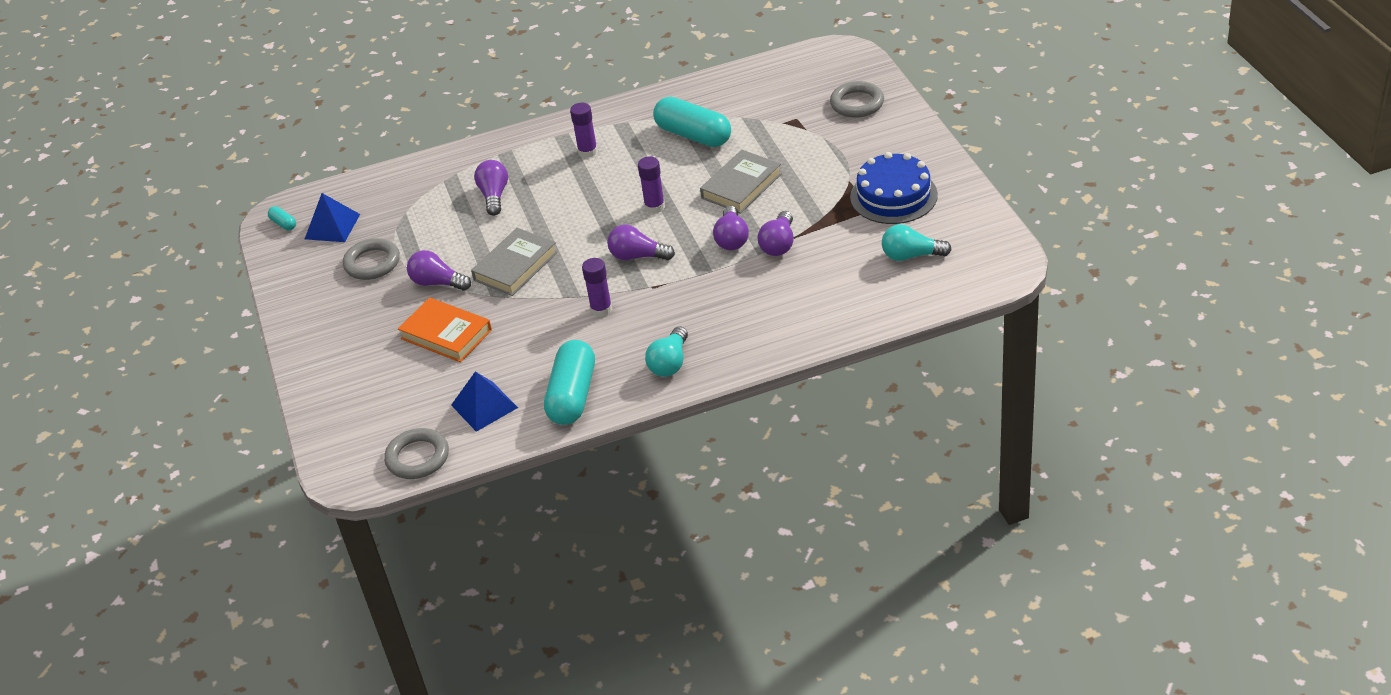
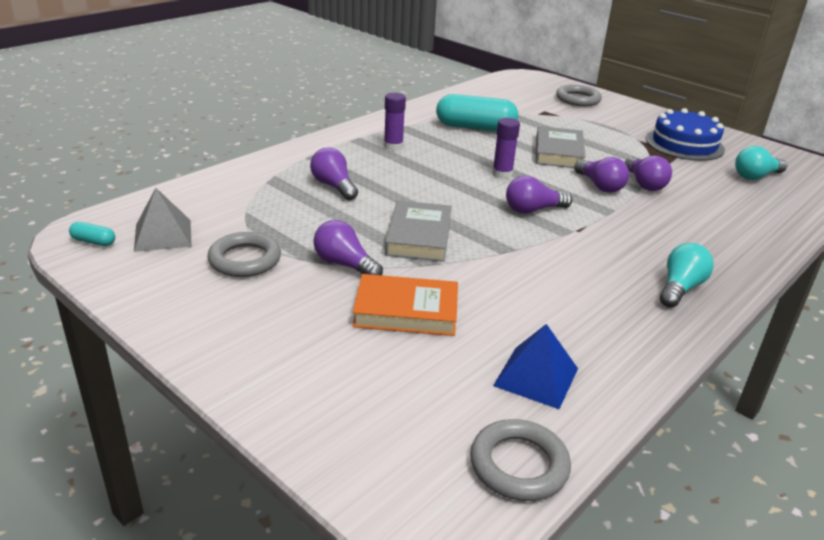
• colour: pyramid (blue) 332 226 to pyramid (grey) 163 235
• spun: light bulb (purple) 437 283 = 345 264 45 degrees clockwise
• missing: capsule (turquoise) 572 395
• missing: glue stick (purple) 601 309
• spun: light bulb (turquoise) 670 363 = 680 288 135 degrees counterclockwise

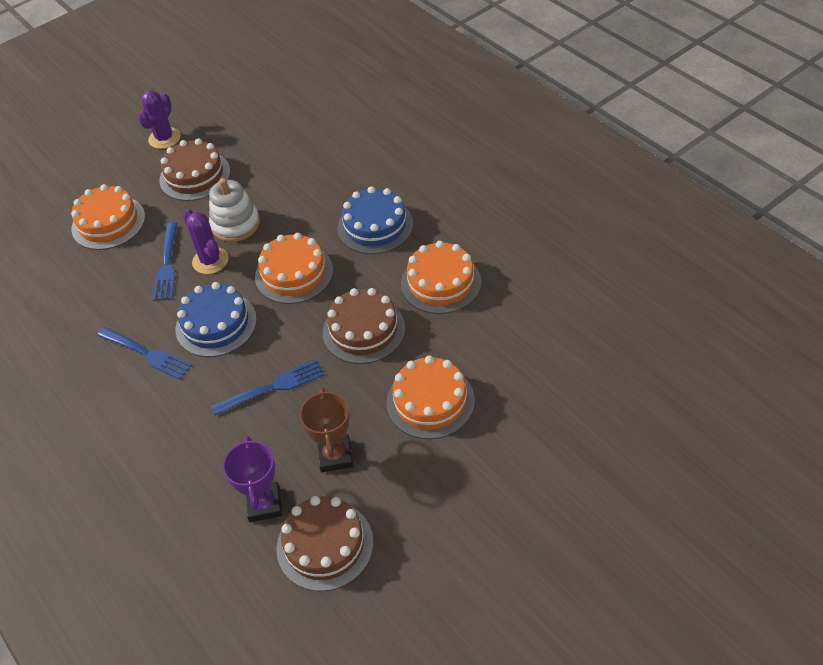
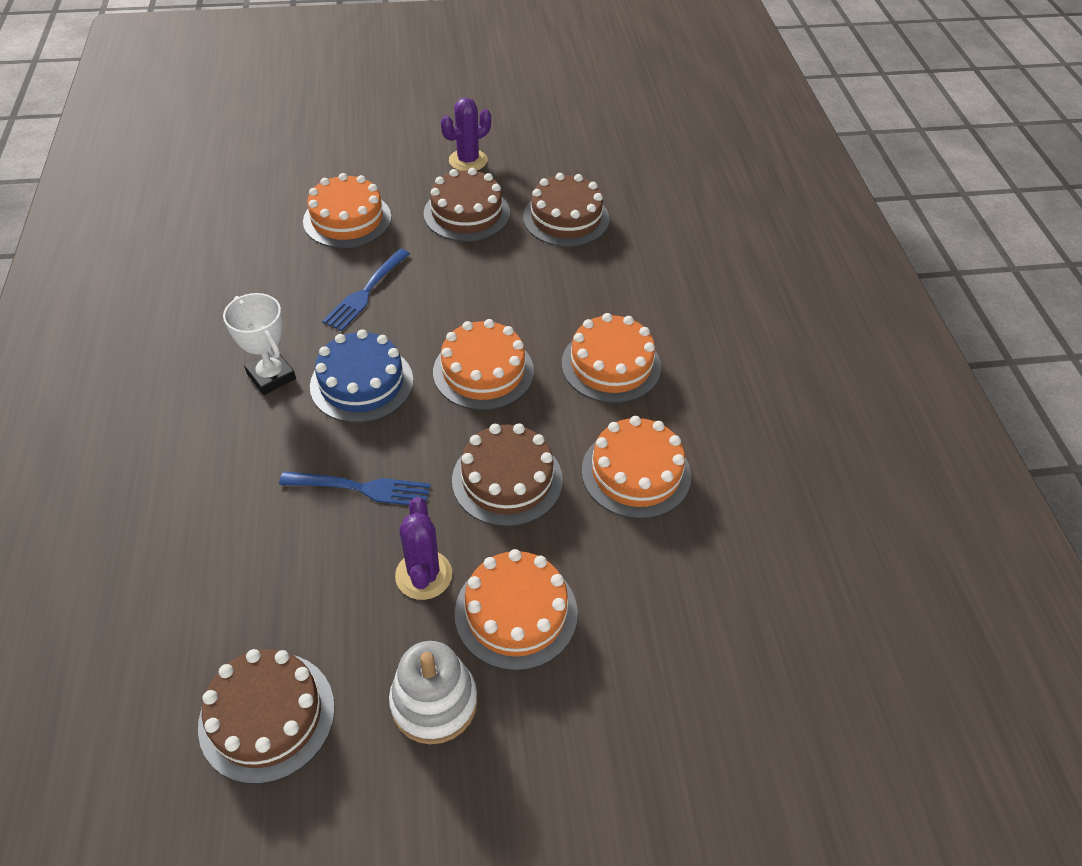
• exchanged: fork (blue) 147 354 to trophy (white) 271 376
• relocated: cactus (purple) 210 261 to 423 575
• relocated: stacking toy (white) 235 224 to 434 702
• missing: trophy (purple) 264 504
• missing: trophy (brown) 335 456
• colour: cake (blue) 375 226 to cake (orange) 611 365
• appeared: cake (brown) 566 218

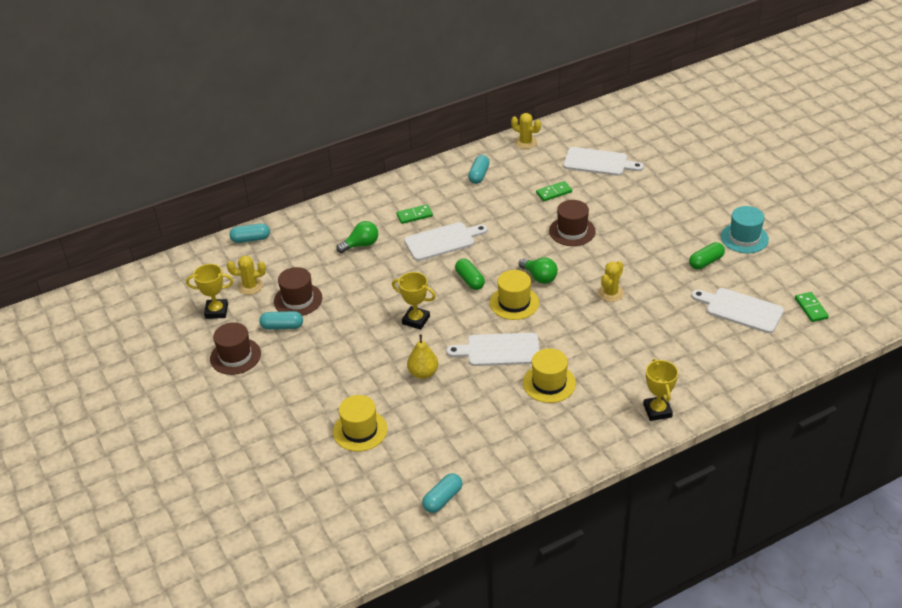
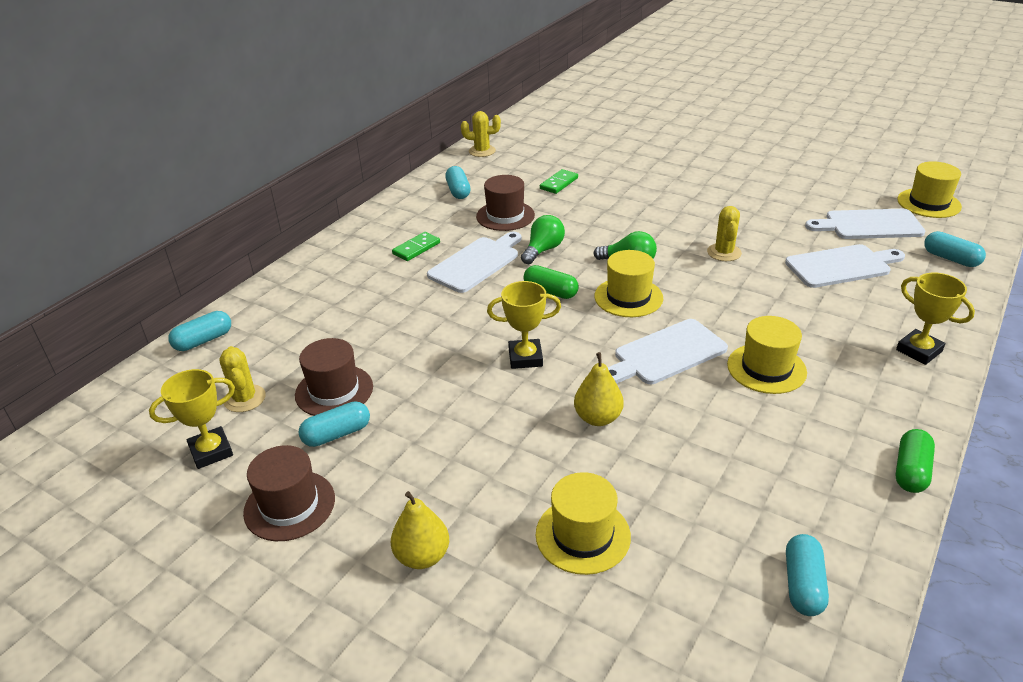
• spun: cactus (yellow) 250 286 = 245 399 75 degrees counterclockwise
• relocated: light bulb (green) 361 245 to 543 250
• relocated: hat (brown) 572 231 to 505 216
• relocated: cutting board (white) 598 162 to 841 266
• relocated: capsule (green) 706 262 to 911 471
• missing: hat (turquoise) 744 238
• exchanged: domino (green) 811 308 to hat (yellow) 928 203
• appeared: pear (yellow) 422 556
• appeared: capsule (turquoise) 951 259

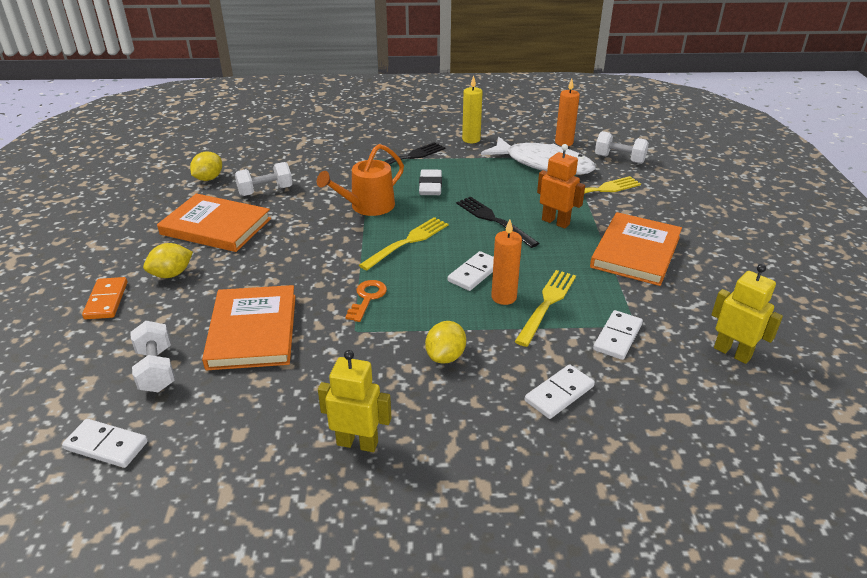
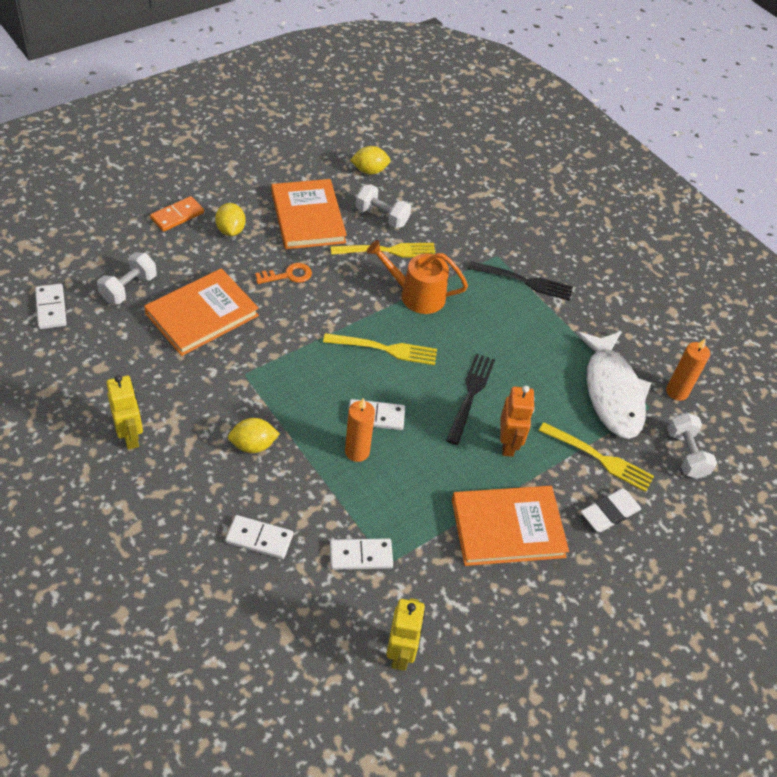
• spun: lemon (yellow) 171 274 = 230 230 60 degrees clockwise
• relocated: key (orange) 367 298 to 288 275
• relocated: eraser (white) 430 186 to 609 513
• missing: candle (yellow) 471 139
• relocated: fork (yellow) 546 304 to 387 251

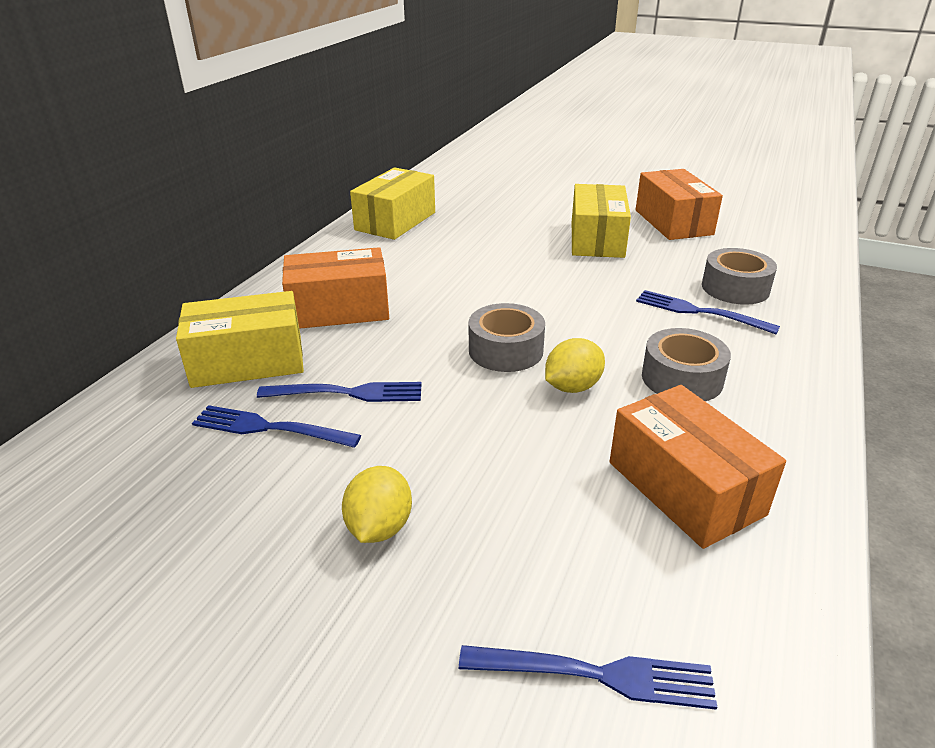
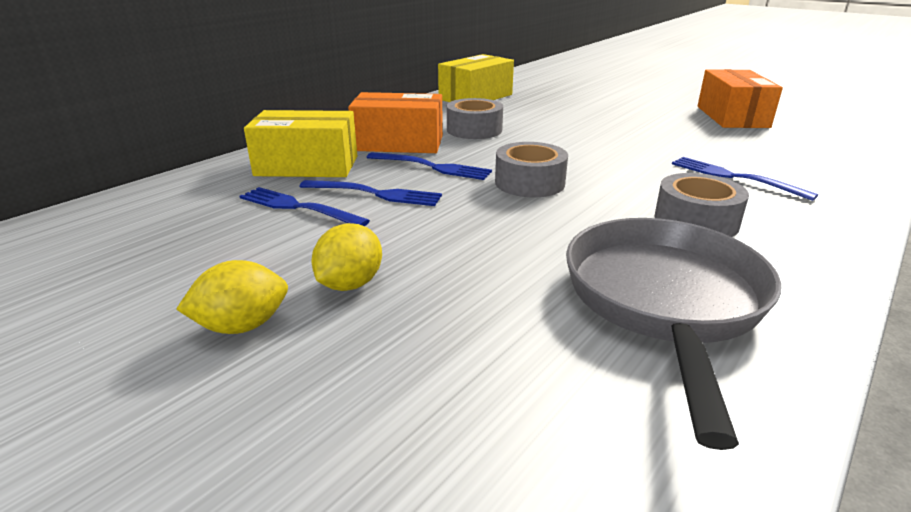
• relocated: fork (blue) 595 674 to 432 167
• relocated: lemon (yellow) 572 387 to 242 326
• missing: box (yellow) 597 239
• exchanged: box (orange) 684 488 to pan (grey) 664 301
• relocated: tape (grey) 735 288 to 474 130

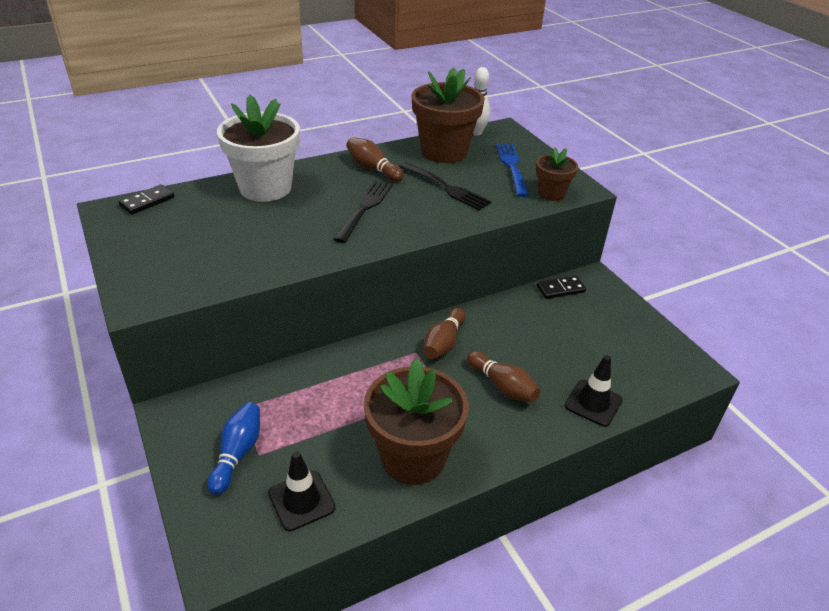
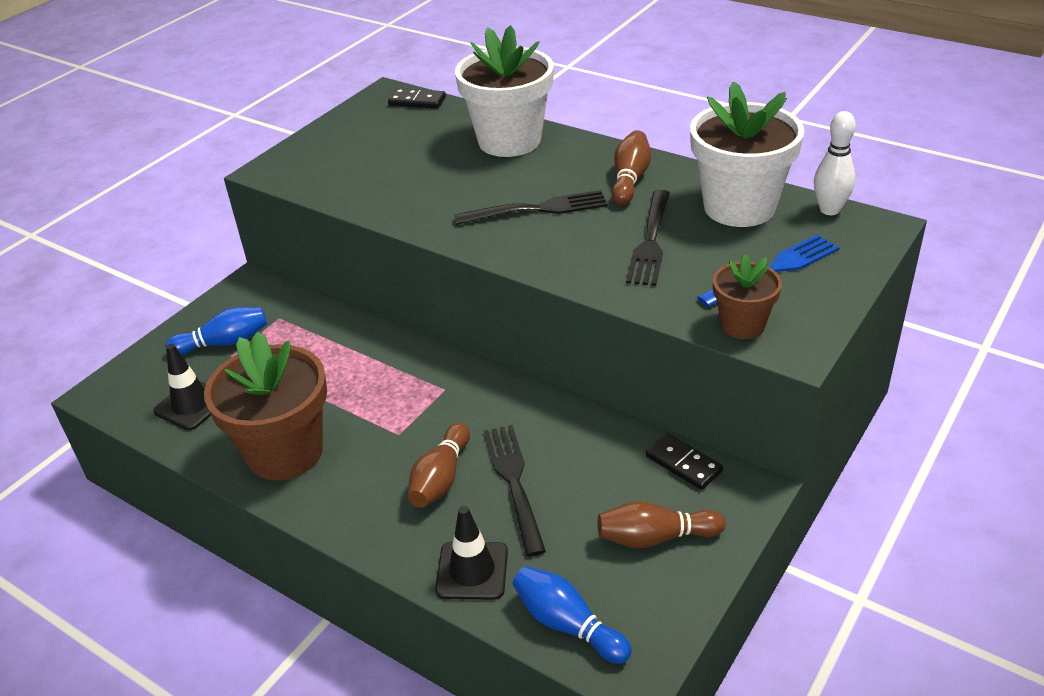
• colour: flower pot (brown) 444 152 to flower pot (white) 739 207
• relocated: bowling pin (brown) 443 343 to 655 537
• appeared: fork (black) 514 482
• appeared: bowling pin (blue) 568 624

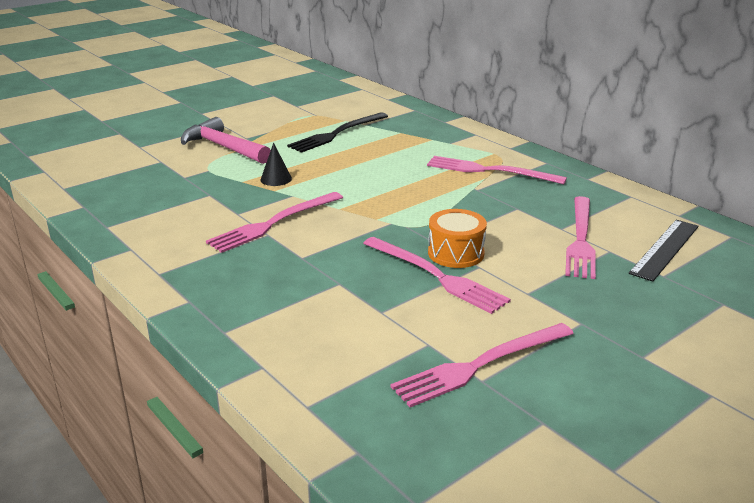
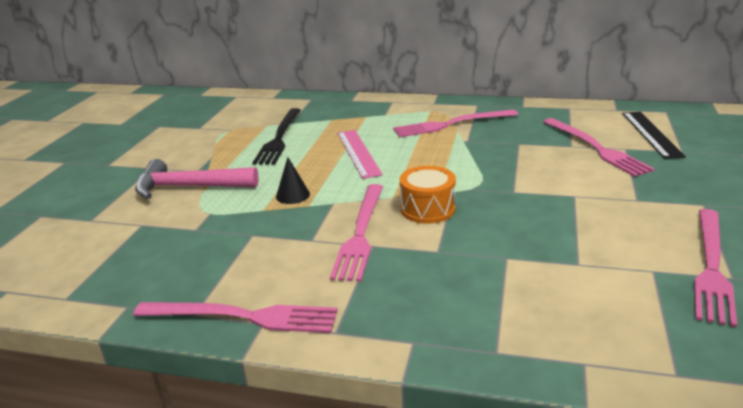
• relocated: fork (pink) 436 276 to 242 316
• relocated: drum (orange) 456 253 to 427 209
• appeared: ruler (pink) 358 153

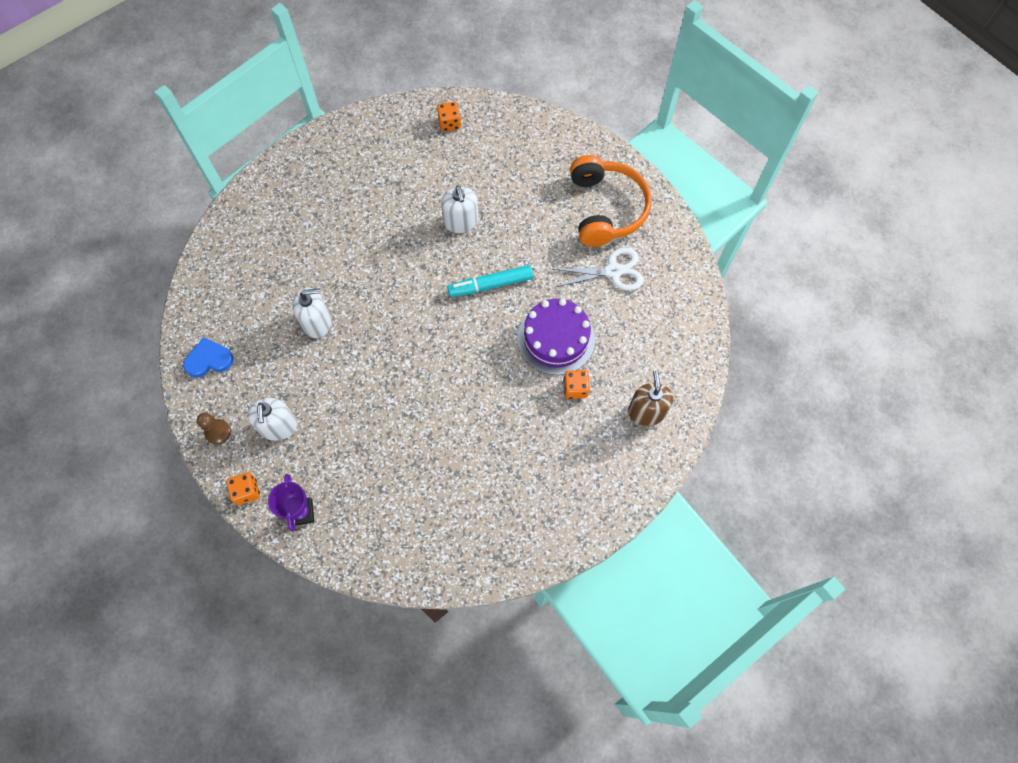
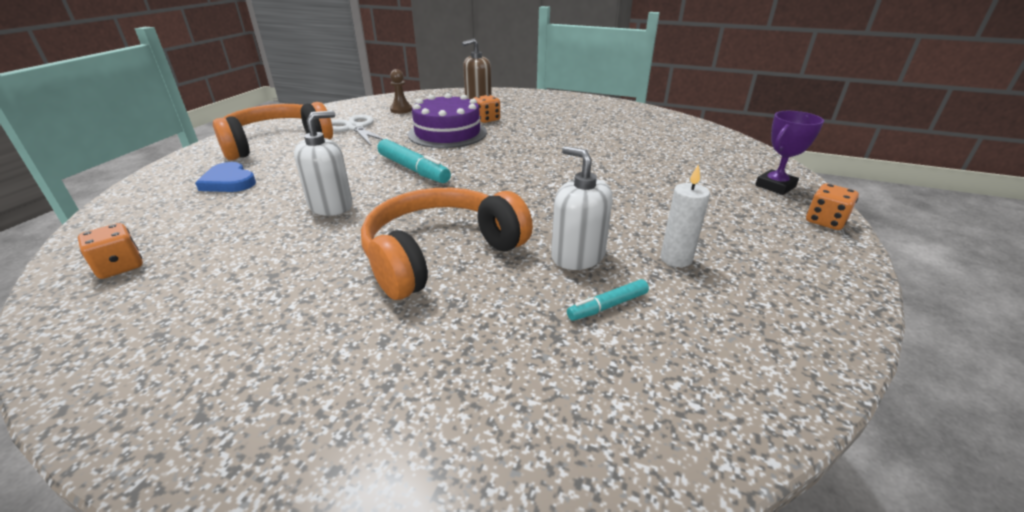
• relocated: heart (blue) 209 360 to 229 182
• relocated: pawn (brown) 218 432 to 401 110
• missing: soap dispenser (white) 278 426
• appeared: headphones (orange) 441 254
• appeared: marker (turquoise) 607 306
• appeared: candle (white) 676 258

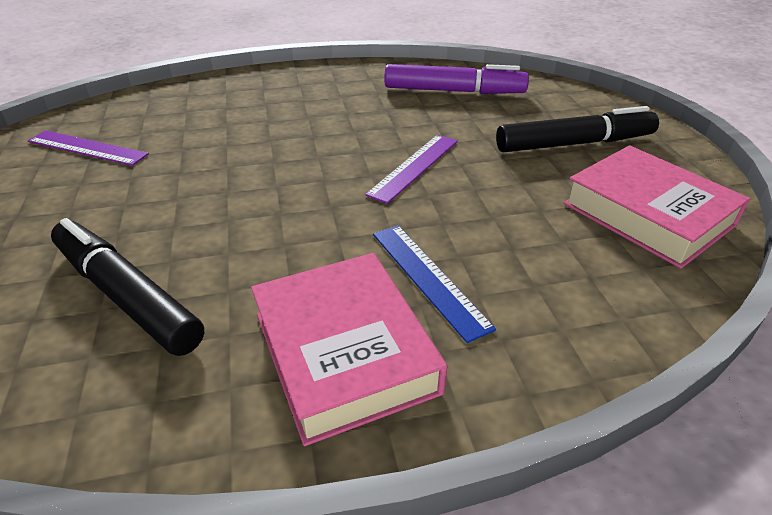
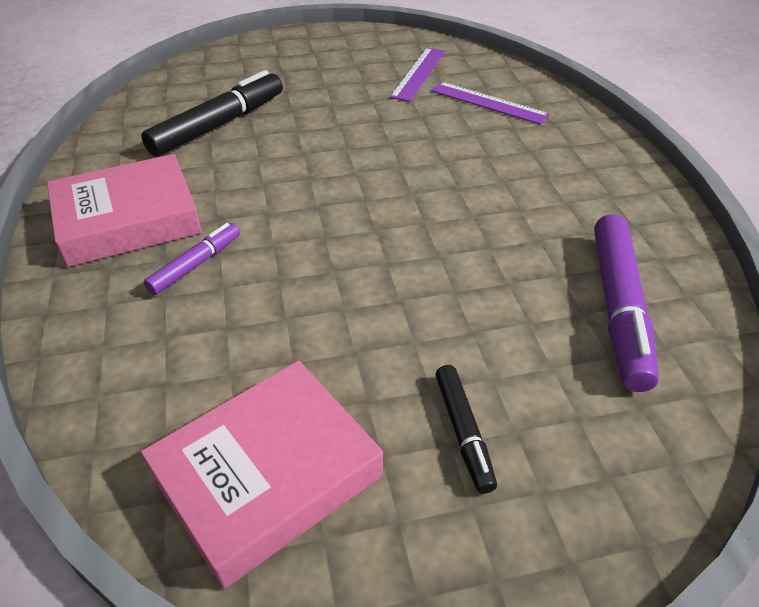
• relocated: ruler (purple) 414 167 to 488 103
• exchanged: ruler (blue) 428 278 to marker (purple) 196 264
• size: marker (black) 574 144 = 463 432 x0.55

